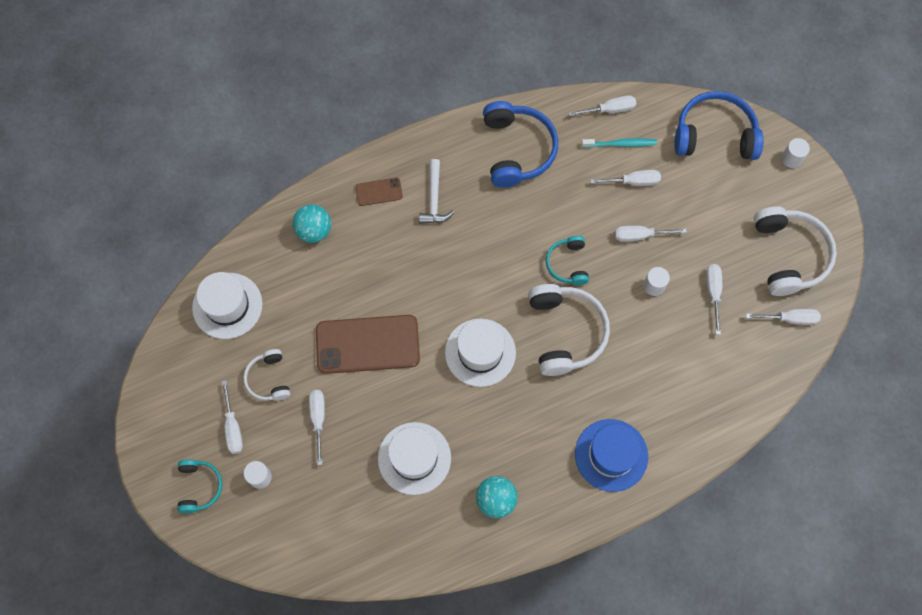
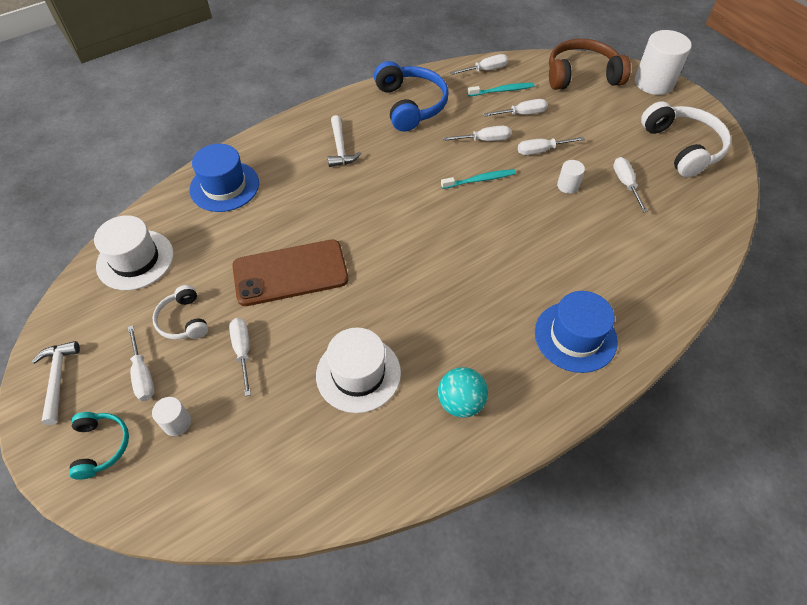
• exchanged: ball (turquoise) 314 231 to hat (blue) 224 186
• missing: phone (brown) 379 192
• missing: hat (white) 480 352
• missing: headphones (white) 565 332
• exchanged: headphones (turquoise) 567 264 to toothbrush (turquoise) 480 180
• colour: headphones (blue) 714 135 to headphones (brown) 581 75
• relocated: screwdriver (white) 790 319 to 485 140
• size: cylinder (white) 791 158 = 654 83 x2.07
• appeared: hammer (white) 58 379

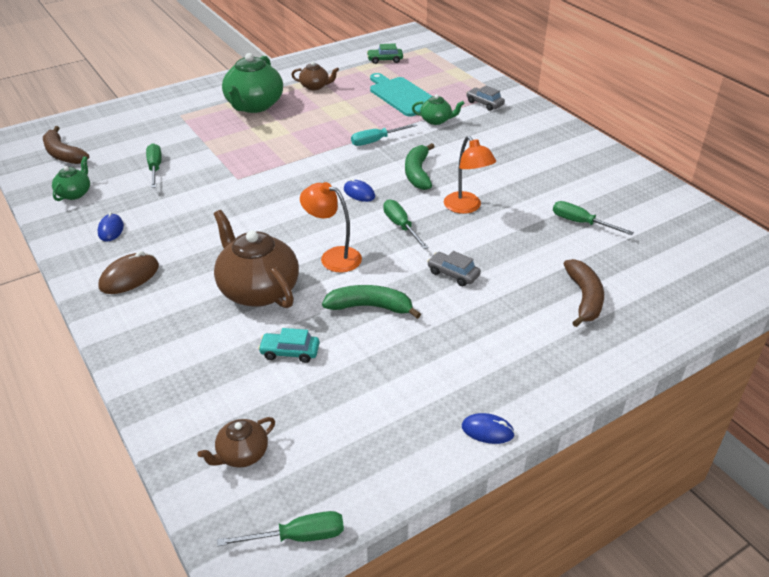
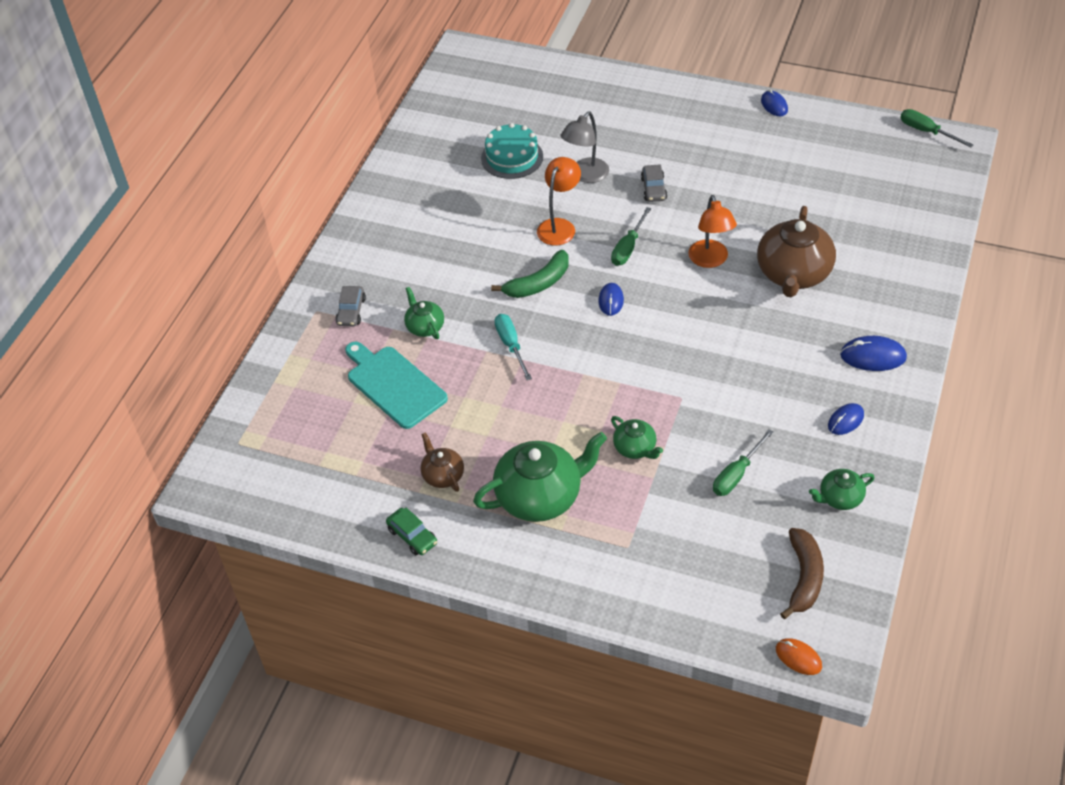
• colour: mouse (brown) 129 277 to mouse (blue) 873 356
• missing: teapot (brown) 242 454
• missing: car (turquoise) 290 352
• missing: banana (green) 370 307
• spun: screwdriver (turquoise) 376 141 = 511 345 135 degrees counterclockwise
• relocated: car (green) 385 60 to 412 536
• spun: cutting board (turquoise) 402 96 = 394 385 120 degrees clockwise
• exchanged: screwdriver (green) 581 223 to cake (turquoise) 512 157
• missing: banana (brown) 584 298
• appeared: lamp (grey) 585 175
• appeared: teapot (green) 635 448
• appeared: mouse (orange) 798 658

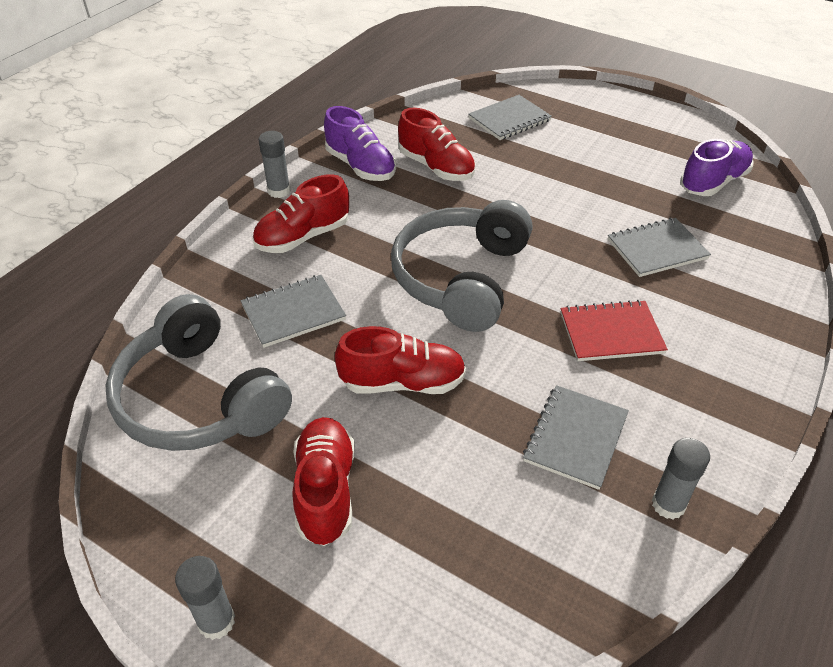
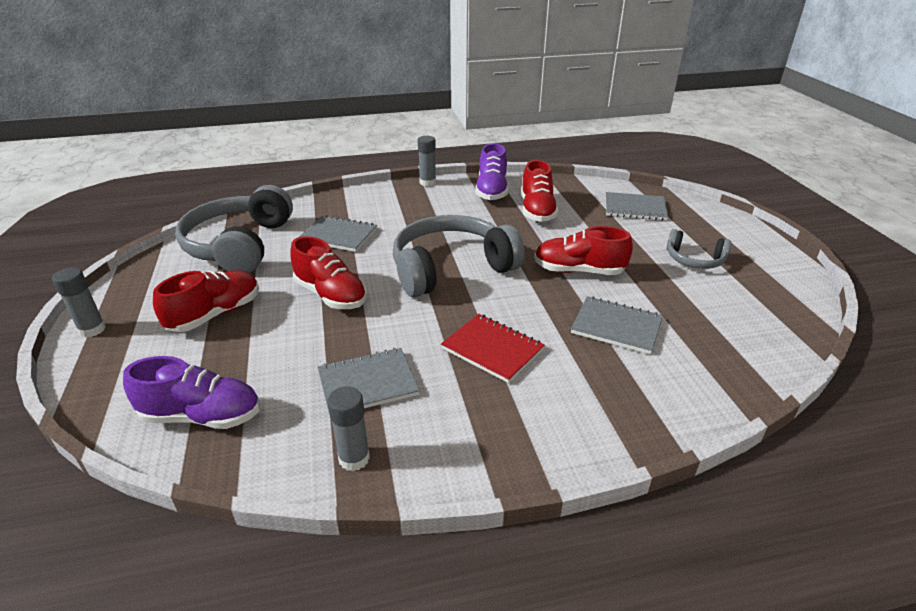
• relocated: shoe (red) 303 237 to 578 271
• relocated: shoe (purple) 713 182 to 202 416
• appeared: headphones (grey) 694 259

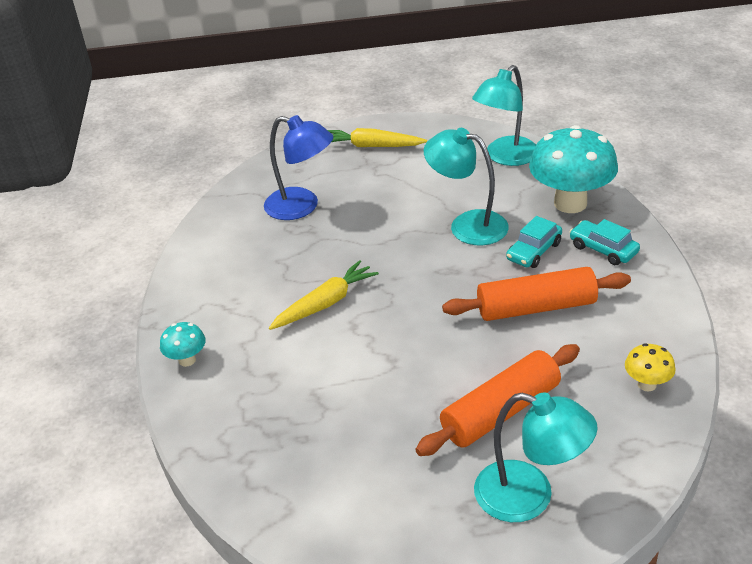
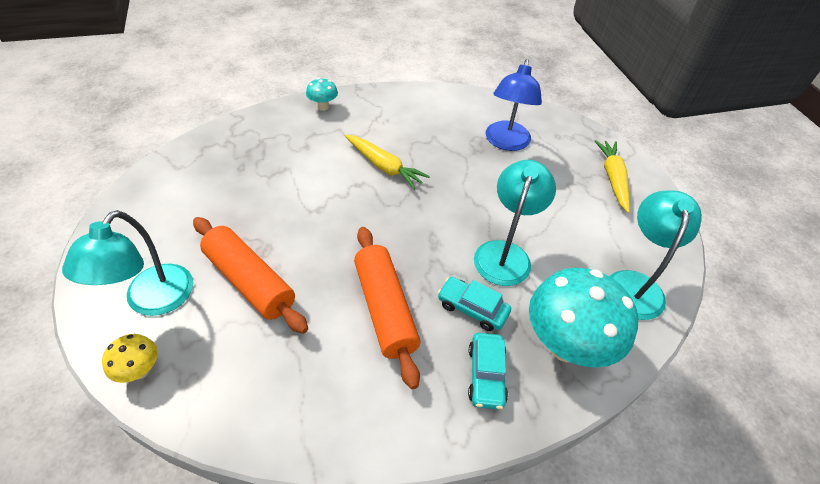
• spun: lamp (turquoise) 505 157 = 634 284 75 degrees clockwise
• spun: car (turquoise) 603 249 = 486 375 150 degrees clockwise
• relocated: mushroom (yellow) 647 384 to 140 370

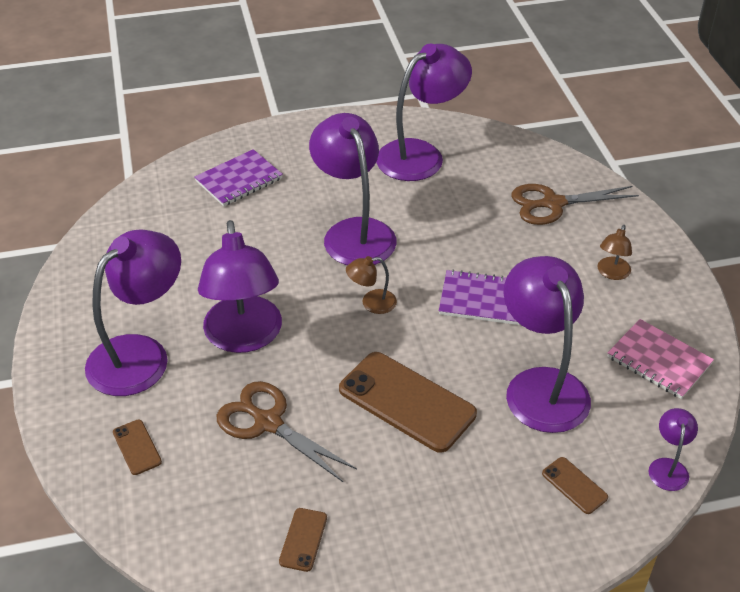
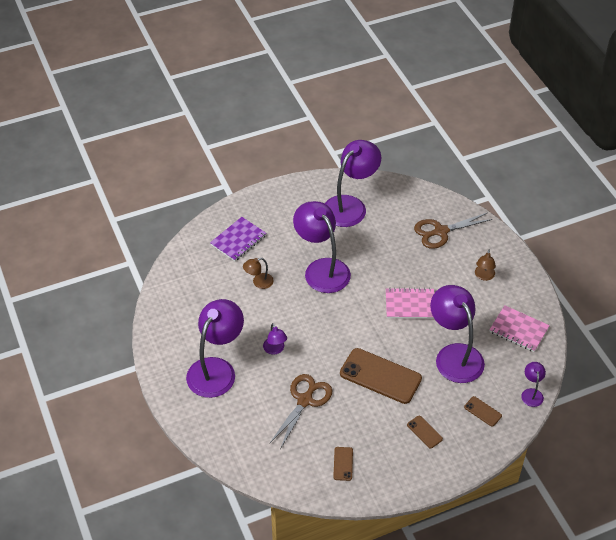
• relocated: phone (brown) 137 447 to 424 432
• size: lamp (purple) 244 337 = 275 349 x0.45
• spun: scissors (brown) 268 423 = 305 400 90 degrees clockwise
• relocated: lamp (brown) 371 303 to 258 282
• colour: notebook (purple) 482 299 to notebook (pink) 410 304

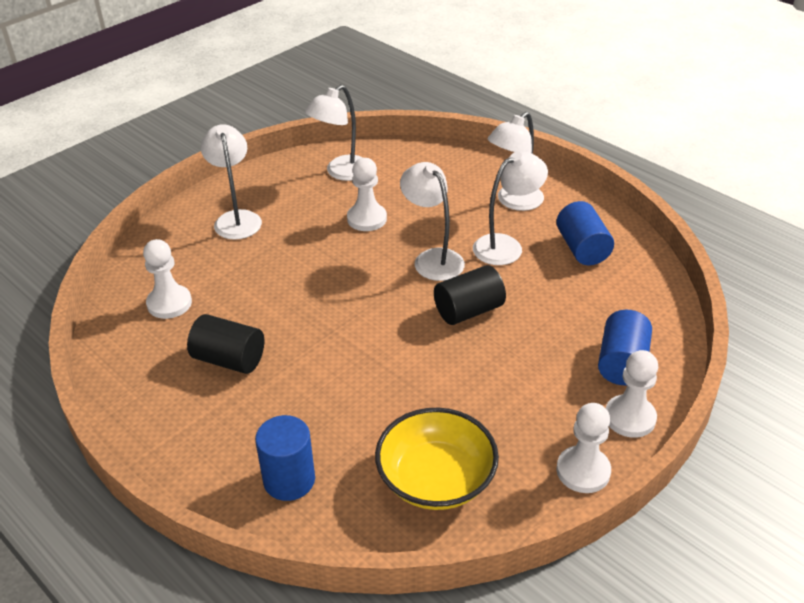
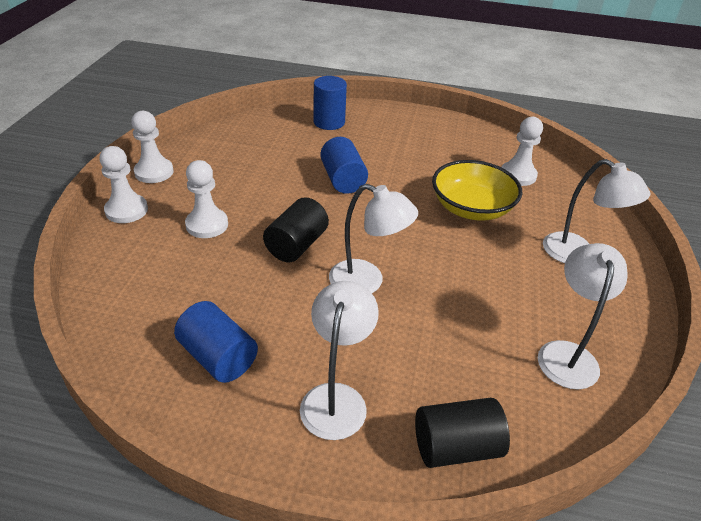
• relocated: cylinder (black) 229 359 to 456 447
• relocated: pawn (white) 367 219 to 207 225
• relocated: bowl (yellow) 436 479 to 471 208
• missing: lamp (white) 506 246
• relocated: cylinder (blue) 622 363 to 343 180

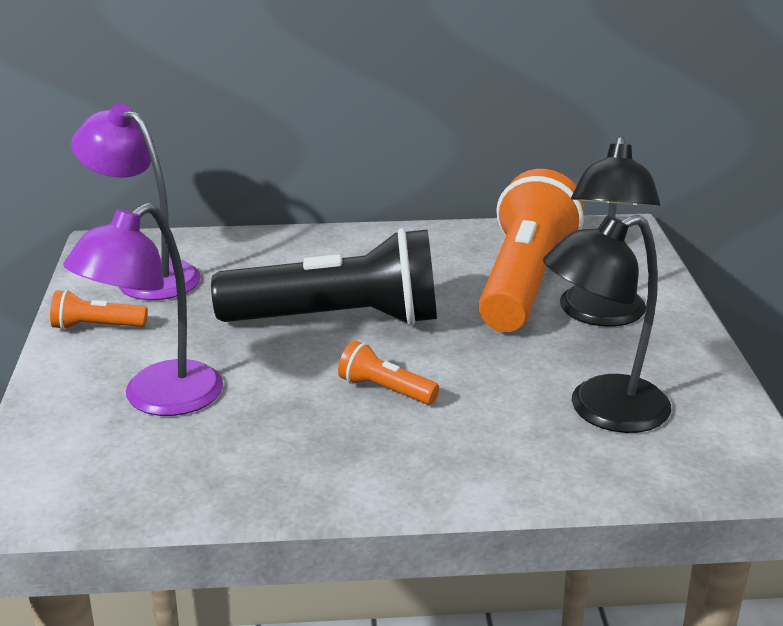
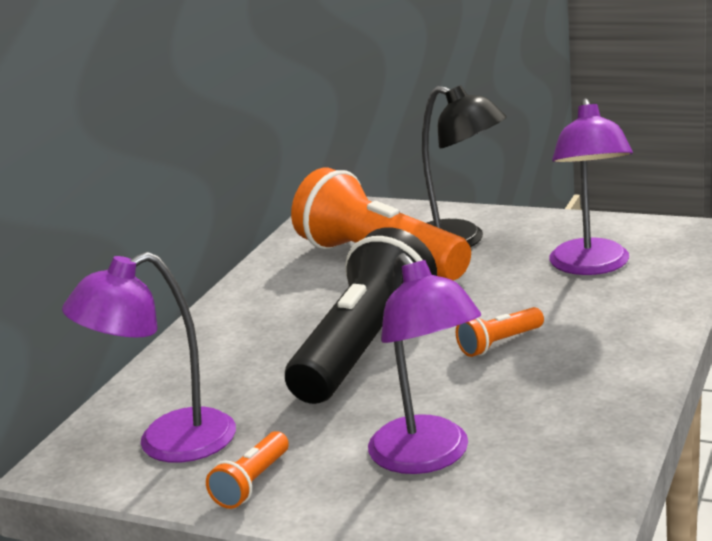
• colour: lamp (black) 601 410 to lamp (purple) 591 266

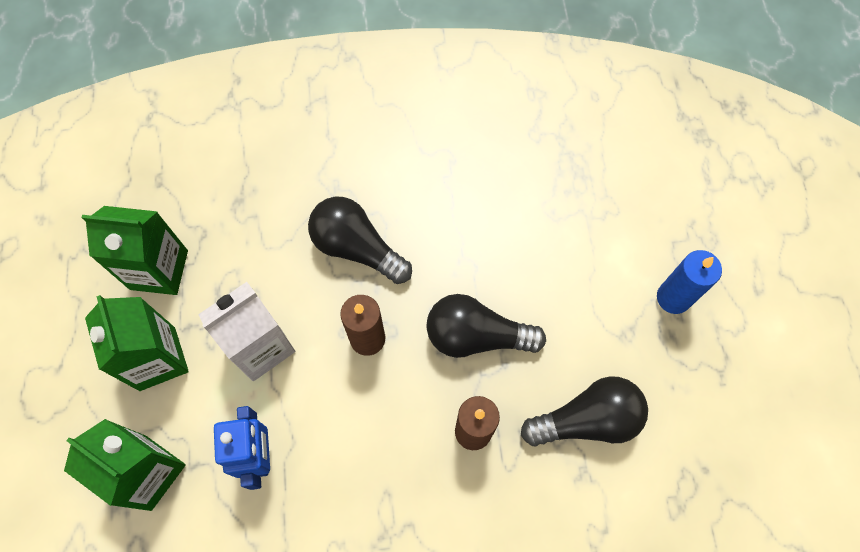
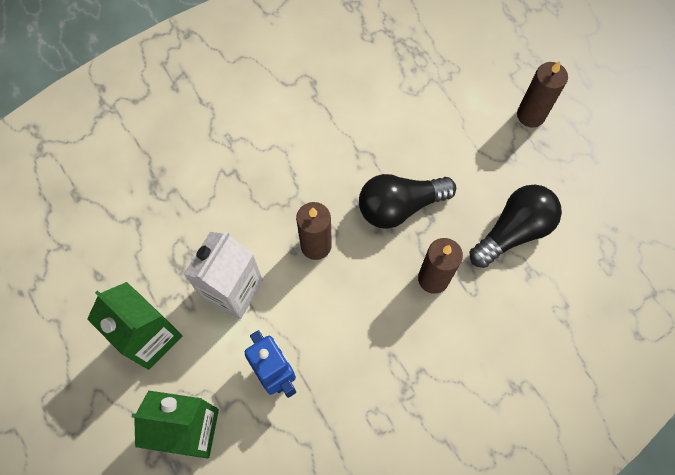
• missing: carton (green) 159 270
• missing: light bulb (black) 357 248
• colour: candle (blue) 673 298 to candle (brown) 531 115

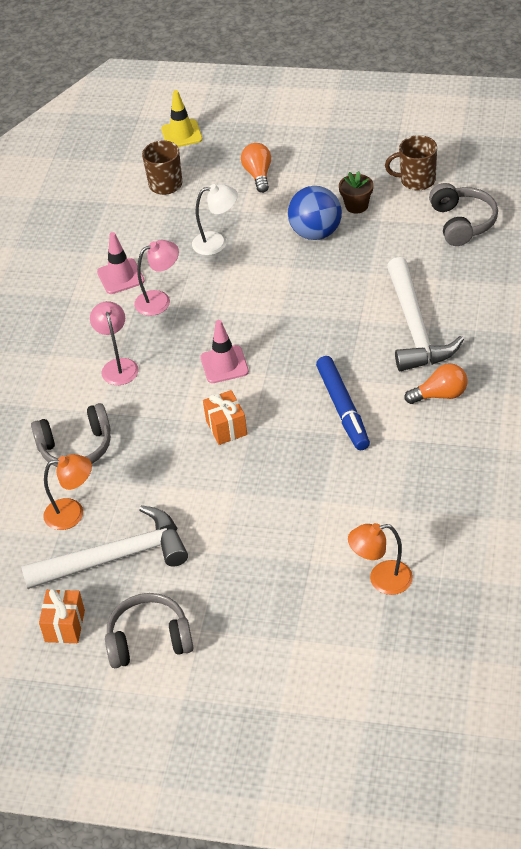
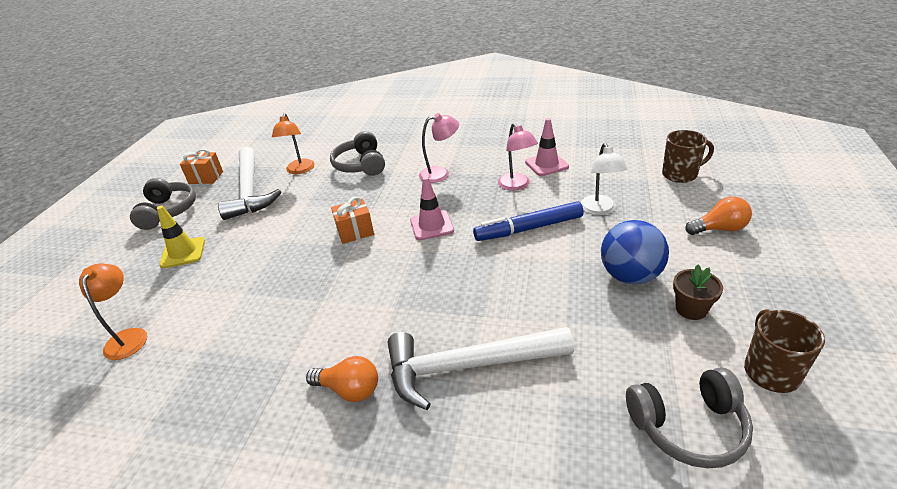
• relocated: traffic cone (yellow) 181 134 to 183 253
• relocated: marker (blue) 343 408 to 529 229
• spun: light bulb (orange) 440 395 = 349 390 60 degrees counterclockwise

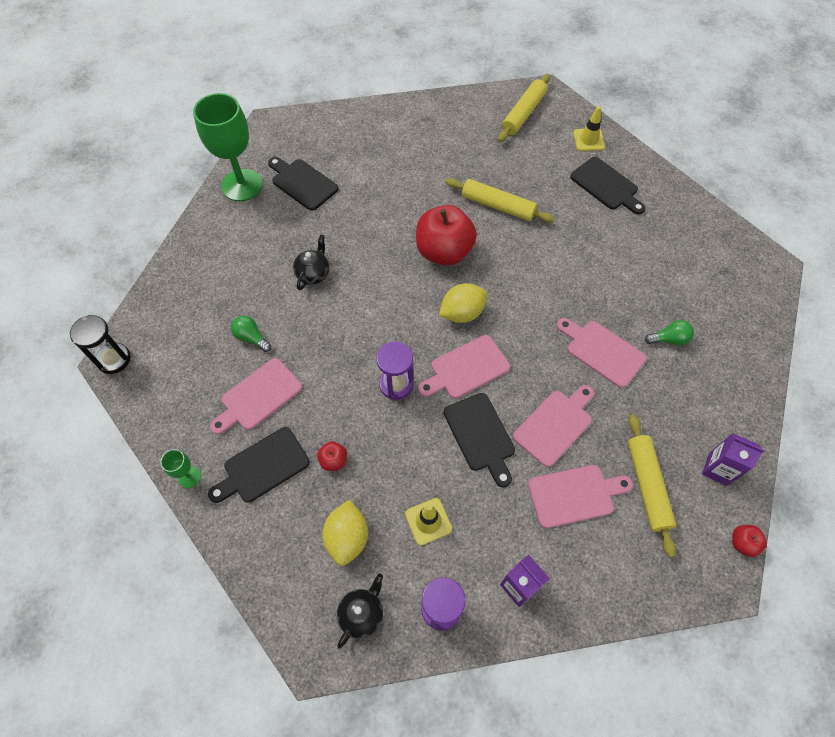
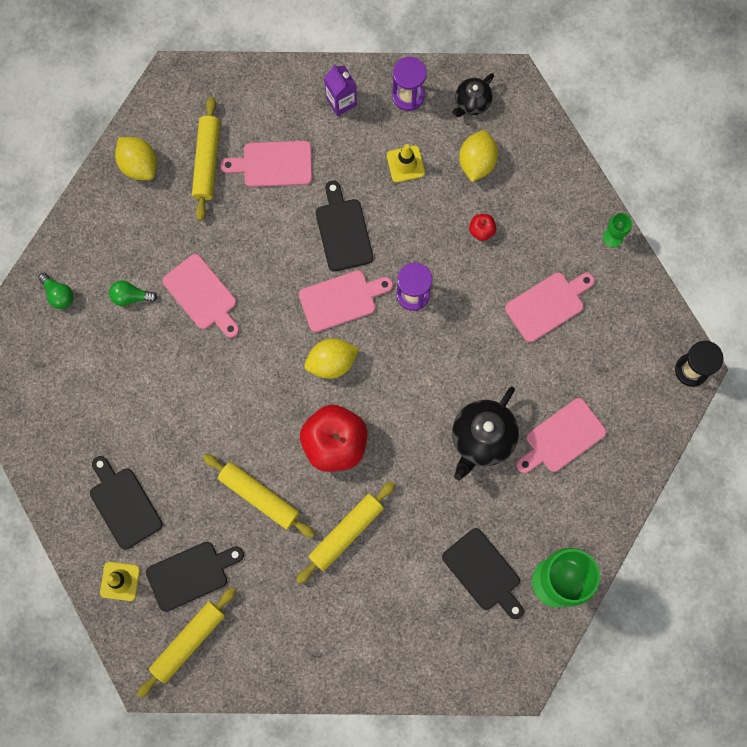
• relocated: cutting board (black) 263 467 to 191 574
• relocated: light bulb (green) 251 338 to 58 294
• size: teapot (black) 313 274 = 482 438 x1.69
• relocated: cutting board (pink) 555 425 to 562 437
• exchanged: carton (purple) 717 469 to lemon (yellow) 139 165
• missing: apple (red) 742 543
• appeared: rolling pin (yellow) 346 533

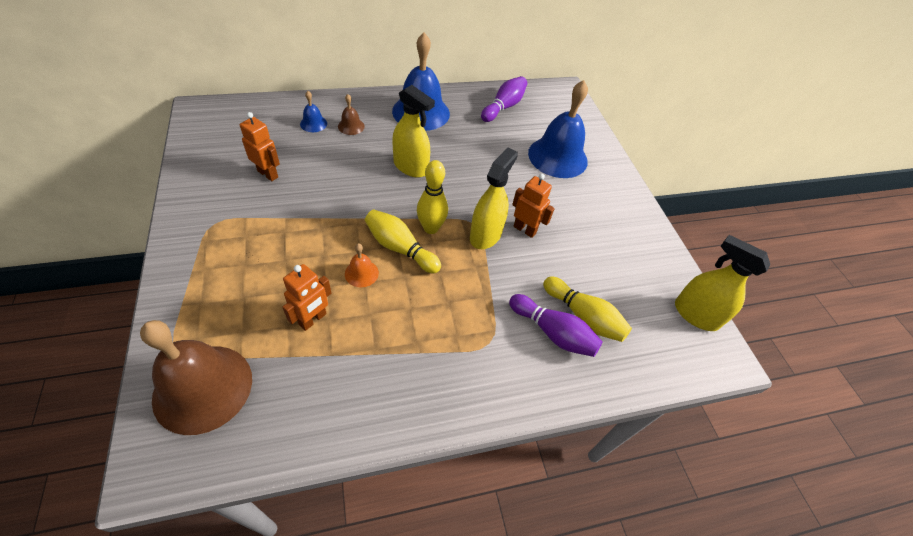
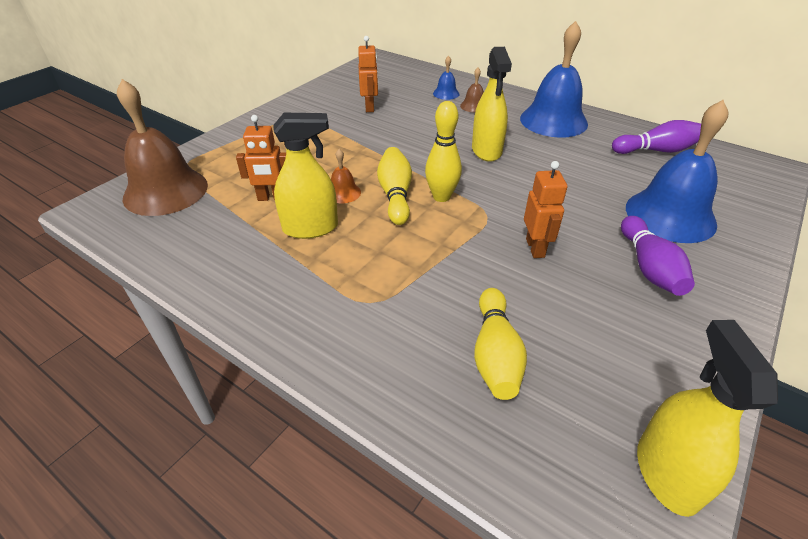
• relocated: spray bottle (yellow) 485 235 to 310 228
• relocated: bowling pin (purple) 553 332 to 649 267

